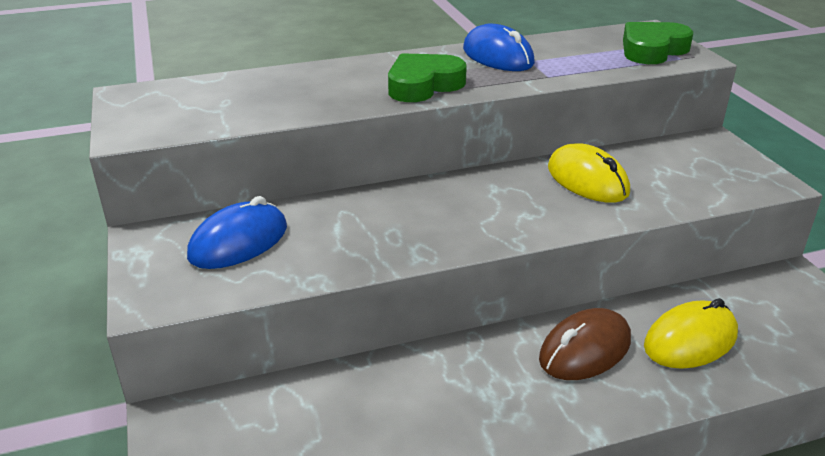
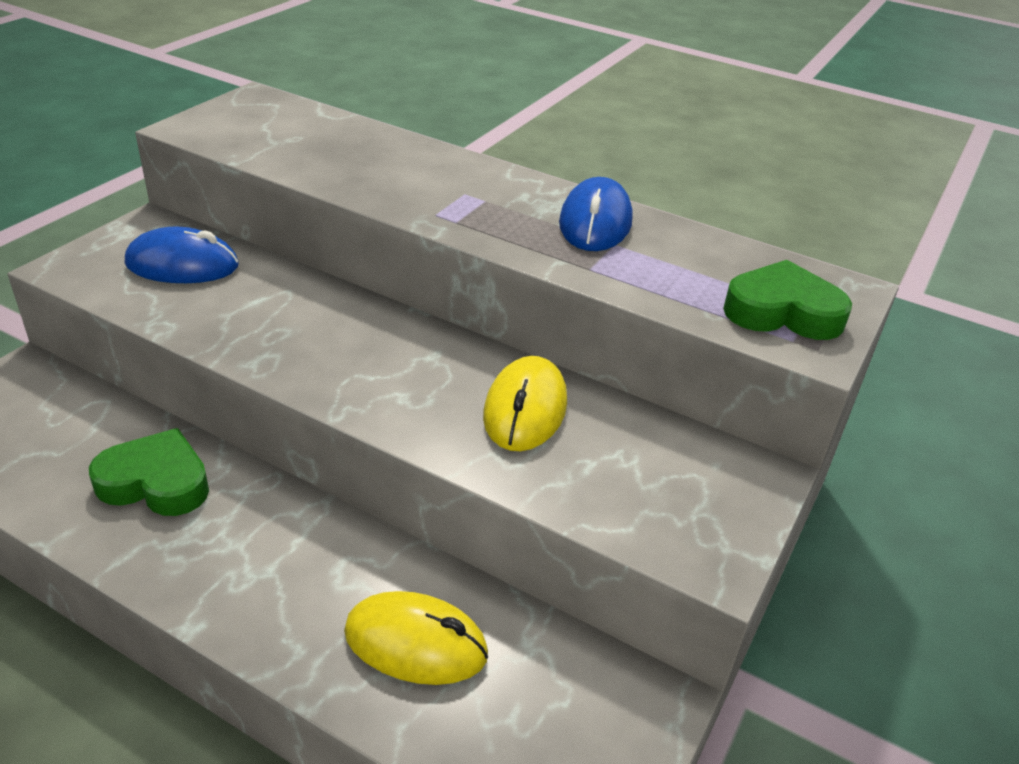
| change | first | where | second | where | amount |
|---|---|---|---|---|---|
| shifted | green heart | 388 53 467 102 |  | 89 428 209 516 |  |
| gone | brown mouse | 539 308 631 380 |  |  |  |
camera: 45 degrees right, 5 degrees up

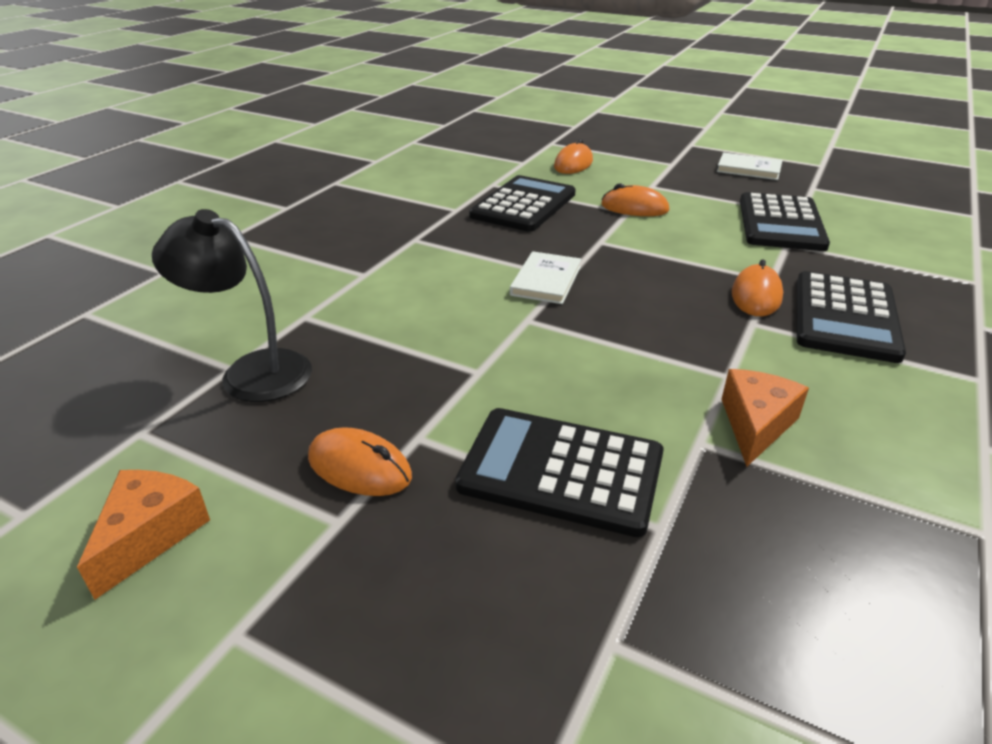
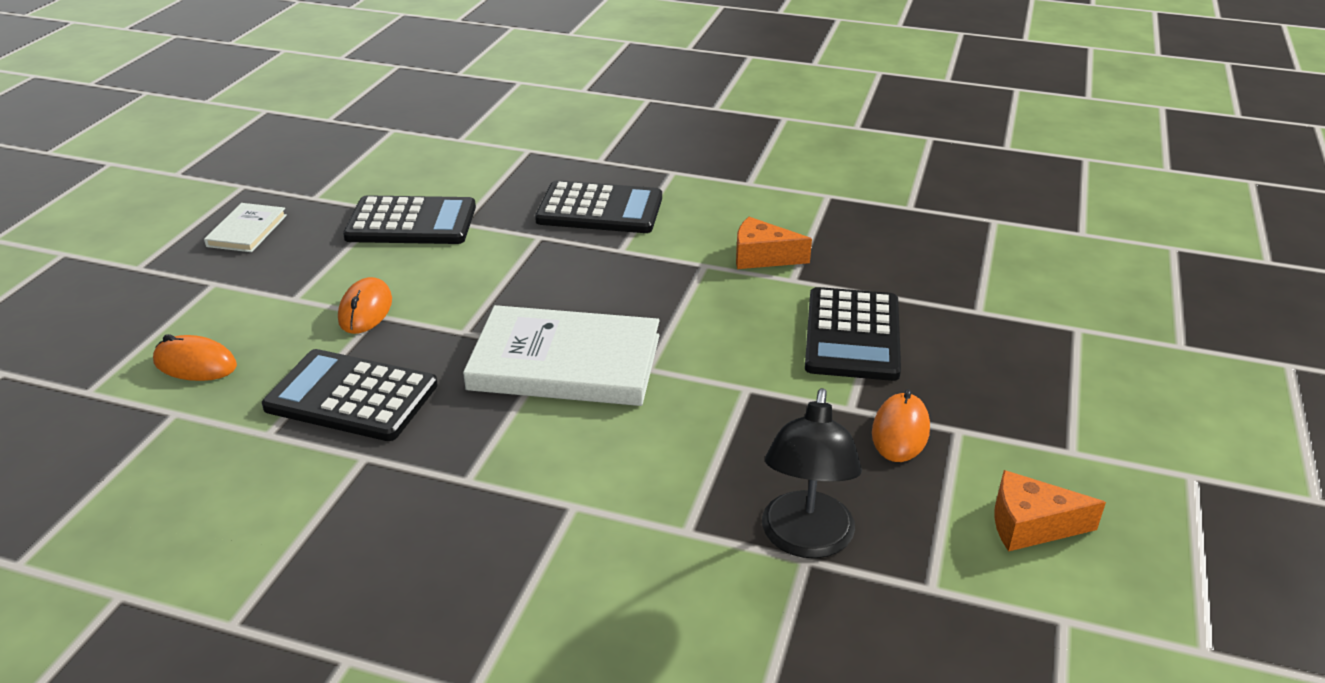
| change | first | where | second | where | amount |
|---|---|---|---|---|---|
| scaled | white book | 510 251 581 304 |  | 463 305 660 406 | x2.00 |
| gone | orange mouse | 732 259 783 316 |  |  |  |
camera: 100 degrees left, 0 degrees up

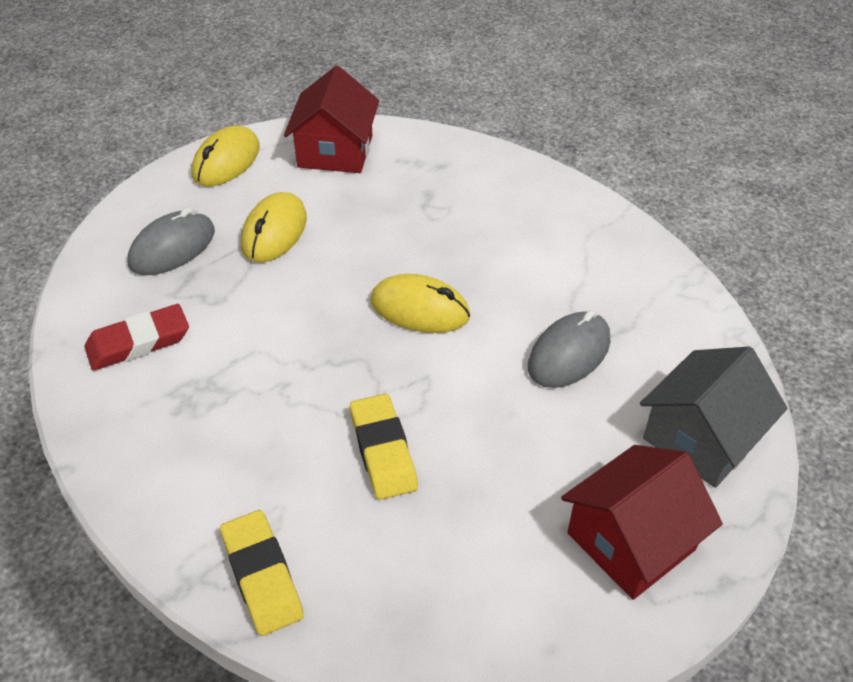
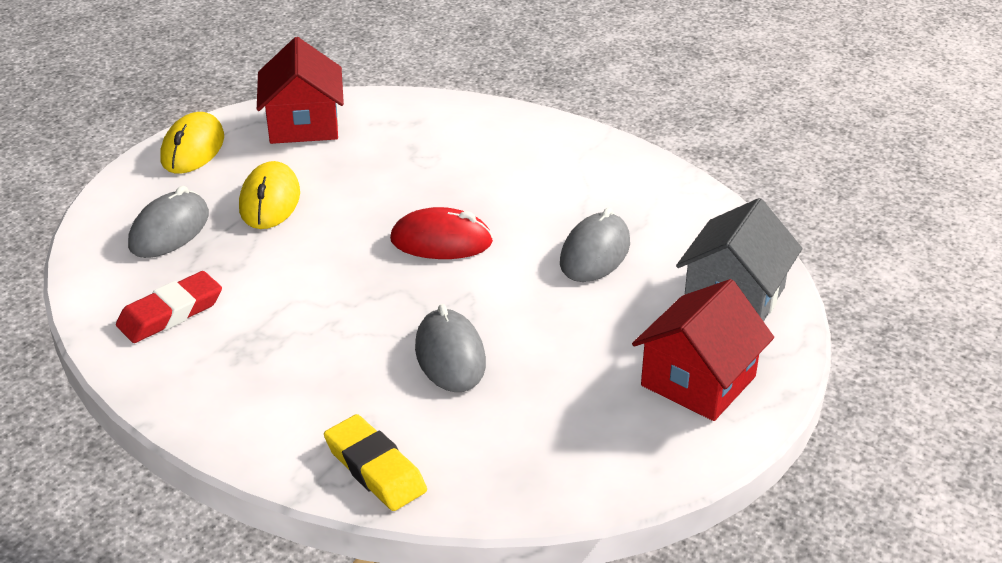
| change | first | where | second | where | amount |
|---|---|---|---|---|---|
| repainted | yellow mouse | 370 274 470 333 | red mouse | 390 207 493 259 |  |
| swapped | yellow eraser | 350 394 418 500 | grey mouse | 415 304 486 392 |  |
camera: 15 degrees left, 10 degrees down

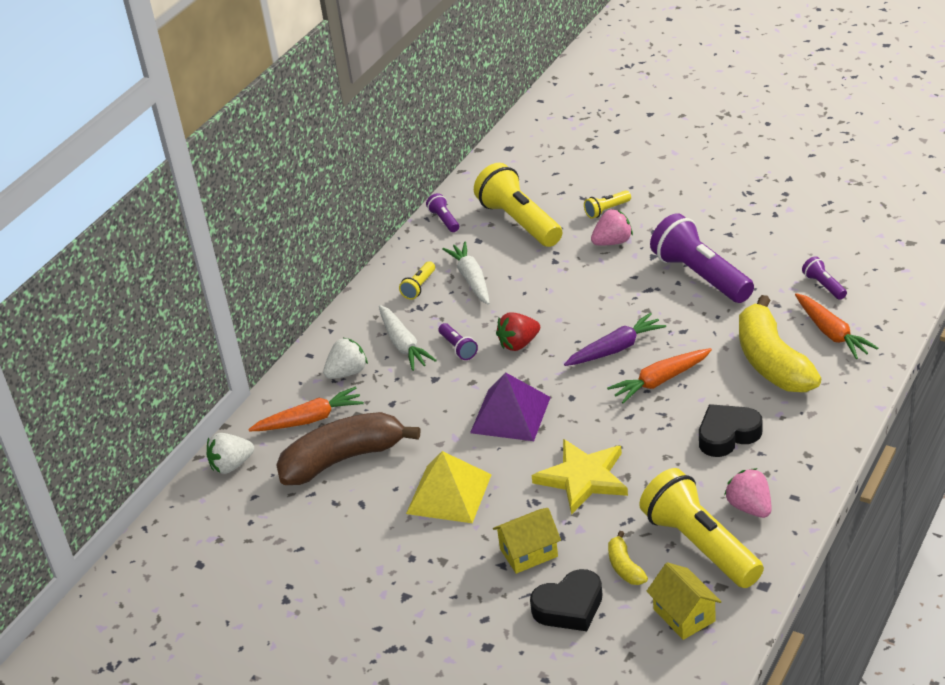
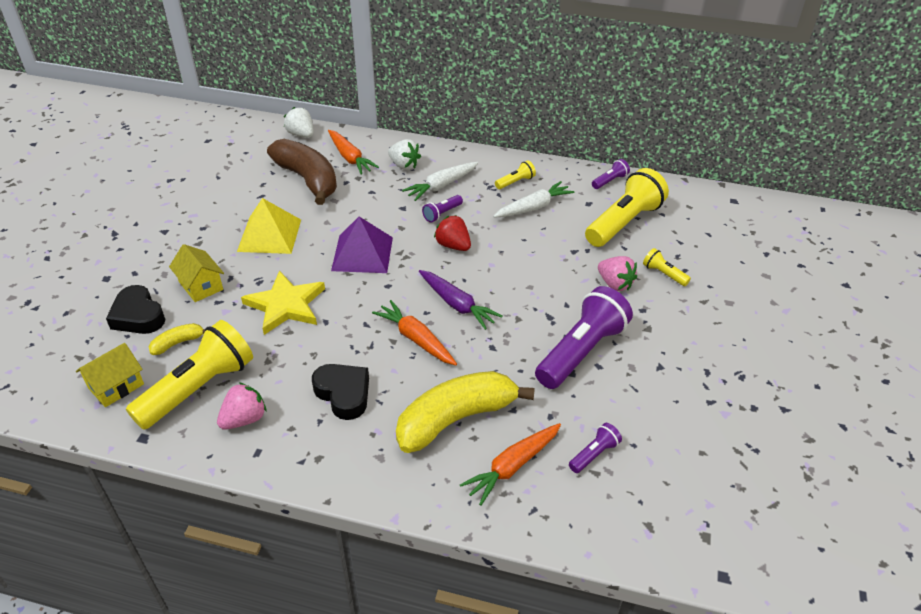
| change | first | where | second | where | amount |
|---|---|---|---|---|---|
| rotated | yellow flashlight | 399 261 435 300 |  | 495 161 536 189 | 135 degrees clockwise |
camera: 70 degrees right, 5 degrees up

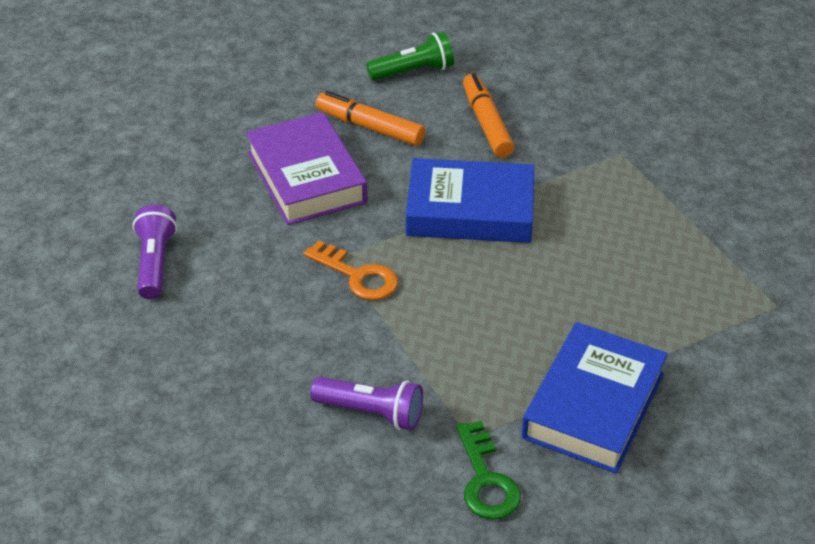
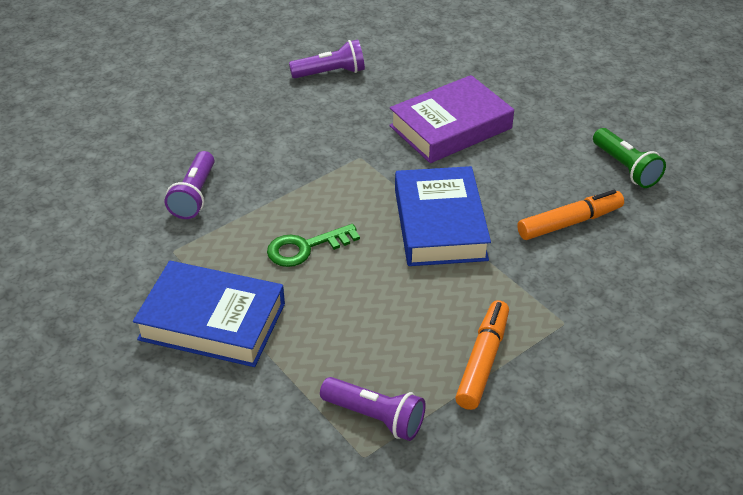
| change | first | where | second | where | amount |
|---|---|---|---|---|---|
| shifted | green key | 456 421 521 520 |  | 267 224 360 267 |  |
| new |  |  | purple flashlight | 320 377 426 441 |  |
| shifted | orange marker | 316 91 425 146 |  | 455 300 509 410 |  |
| gone | orange key | 303 240 398 300 |  |  |  |
camera: 80 degrees right, 0 degrees up

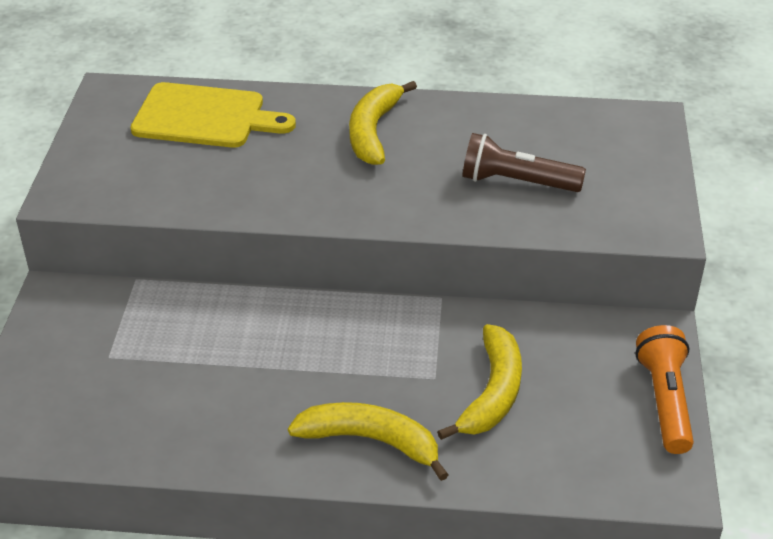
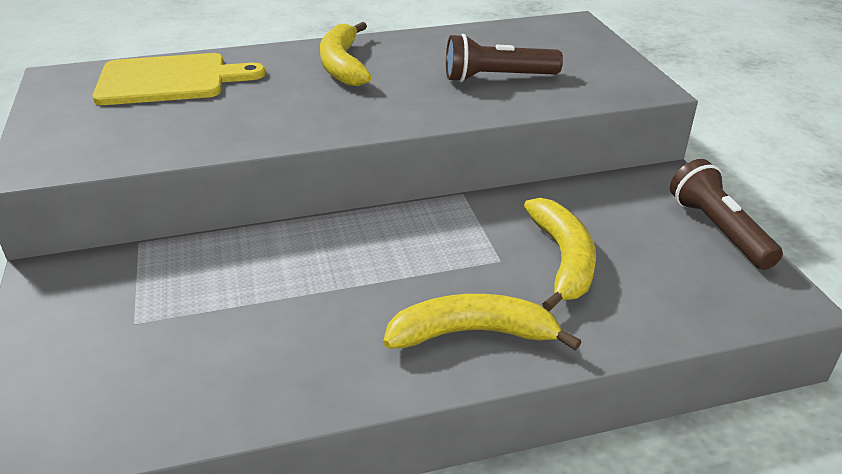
| change | first | where | second | where | amount |
|---|---|---|---|---|---|
| repainted | orange flashlight | 636 325 694 454 | brown flashlight | 670 159 783 270 |  |
camera: 20 degrees left, 5 degrees down

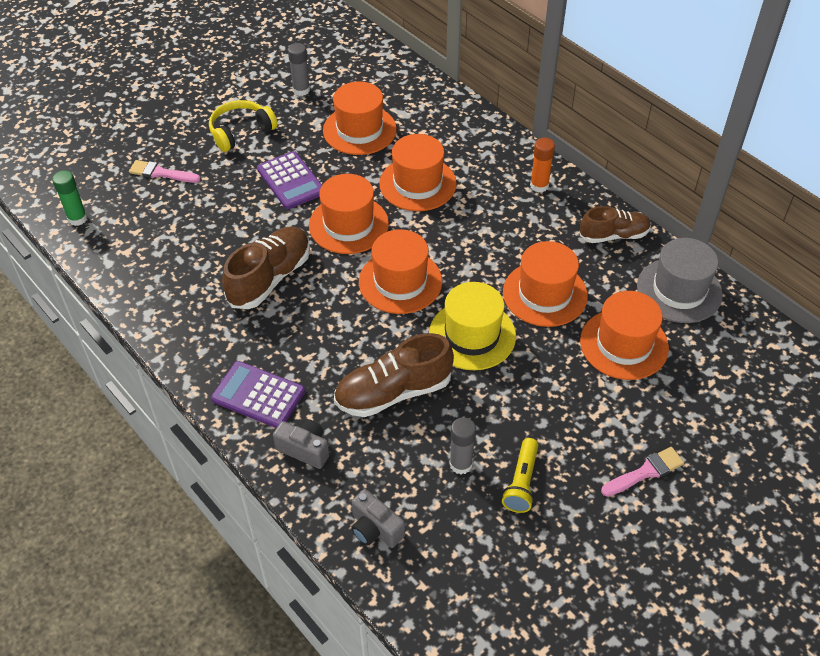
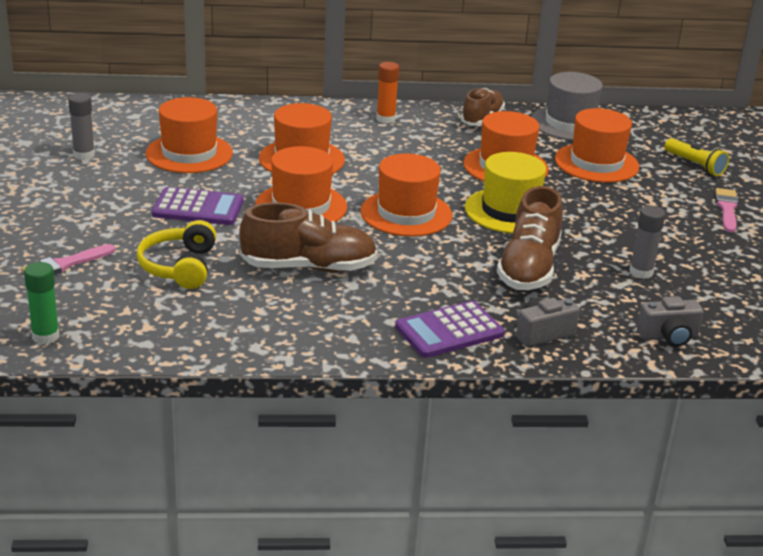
| change | first | where | second | where | amount |
|---|---|---|---|---|---|
| shifted | yellow headphones | 209 100 278 152 |  | 137 220 216 289 |  |
| rotated | brown shoe | 222 226 310 309 |  | 239 202 378 272 | 105 degrees clockwise |
| shifted | yellow flashlight | 502 438 538 513 |  | 664 138 729 176 |  |
camera: 55 degrees left, 20 degrees down

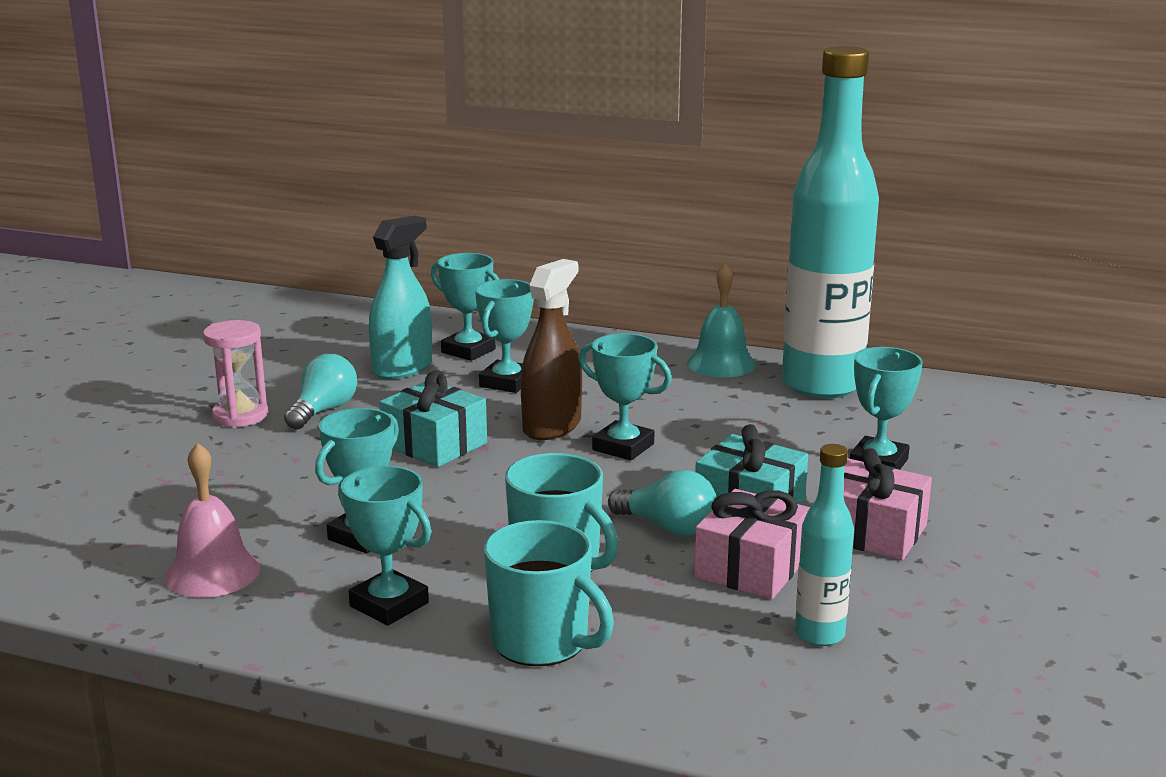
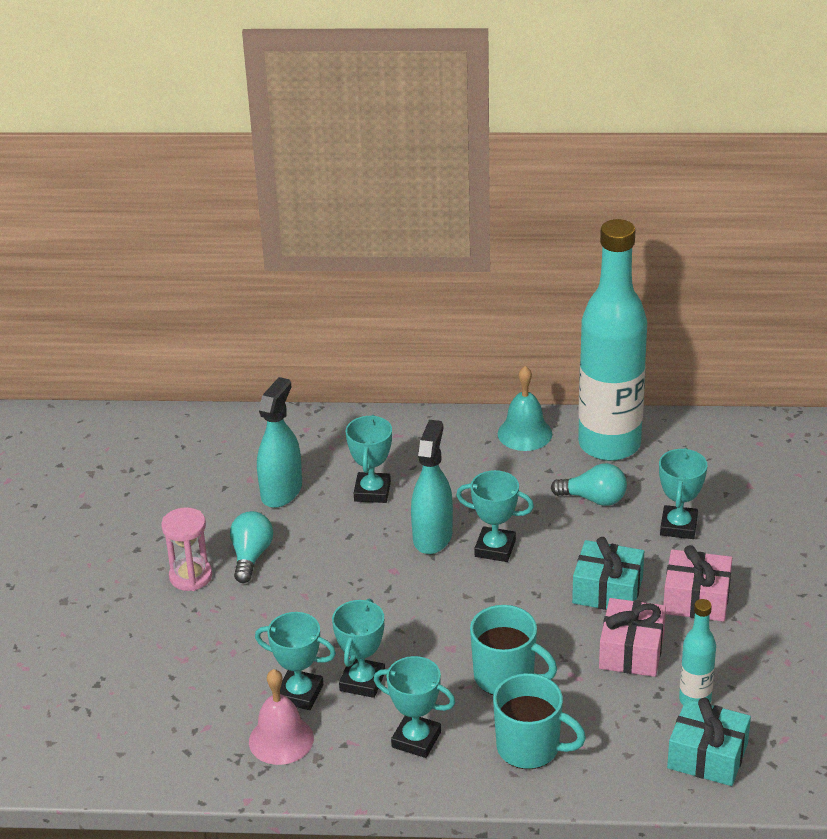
| change | first | where | second | where | amount |
|---|---|---|---|---|---|
| shifted | turquoise trophy | 431 253 499 361 |  | 255 612 336 710 |  |
| repainted | brown spray bottle | 520 259 582 440 | turquoise spray bottle | 411 420 453 554 |  |
| shifted | turquoise light bulb | 608 470 717 536 |  | 551 463 627 506 |  |
| shifted | turquoise gift | 379 370 487 467 |  | 667 698 751 786 |  |
camera: 15 degrees left, 15 degrees up

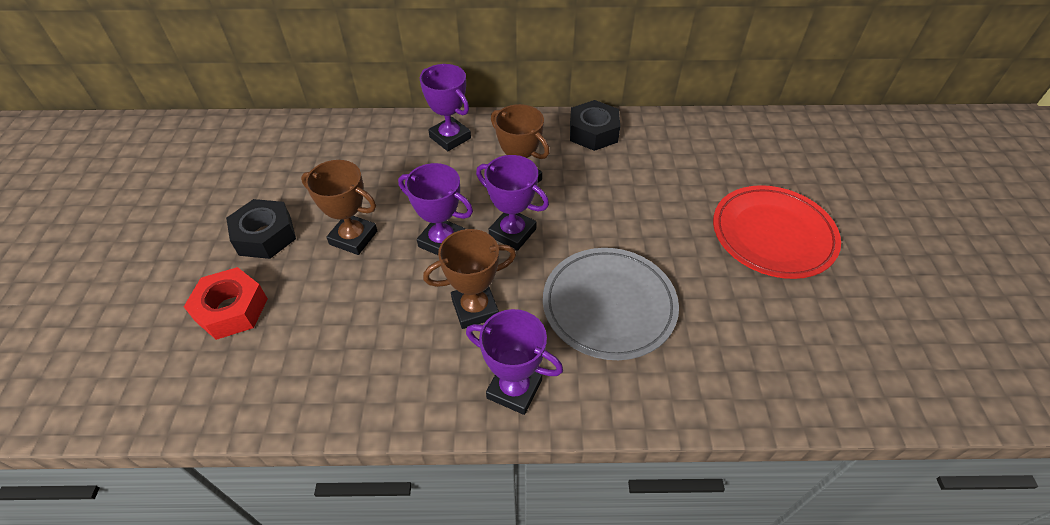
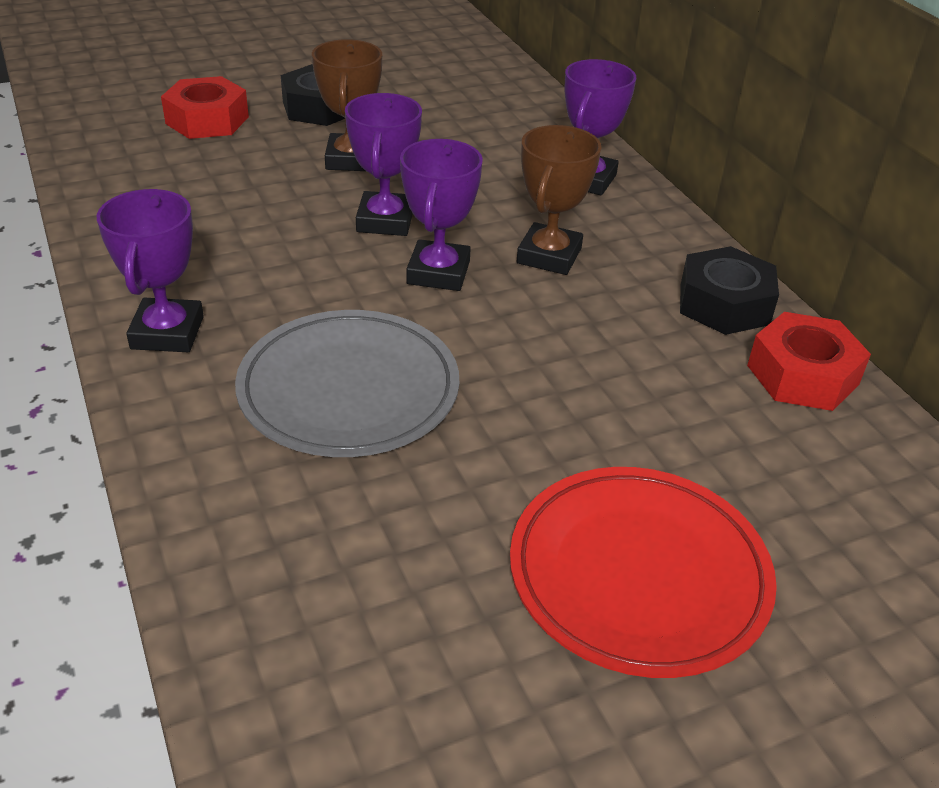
| change | first | where | second | where | amount |
|---|---|---|---|---|---|
| new |  |  | red nut | 747 312 871 411 |  |
| gone | brown trophy | 423 229 516 329 |  |  |  |
camera: 65 degrees right, 10 degrees down

